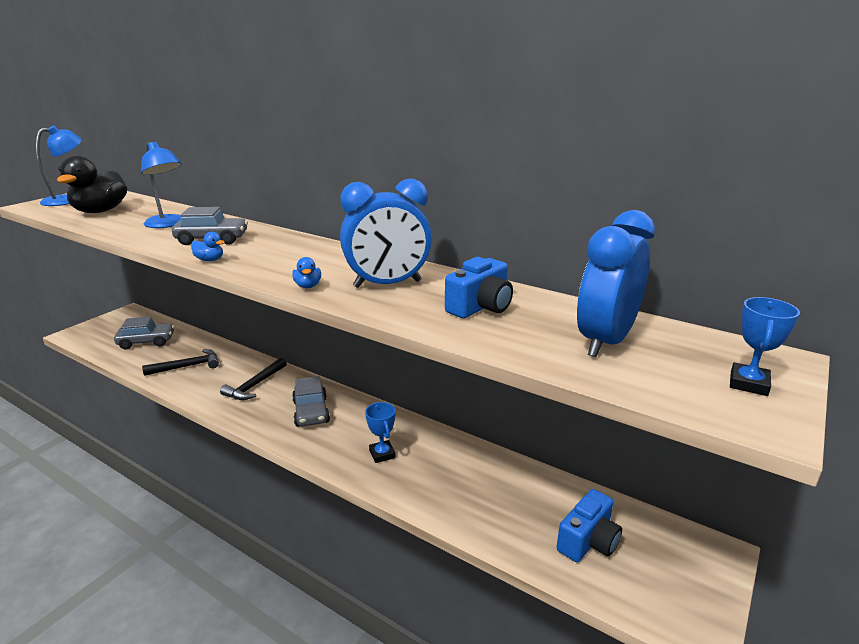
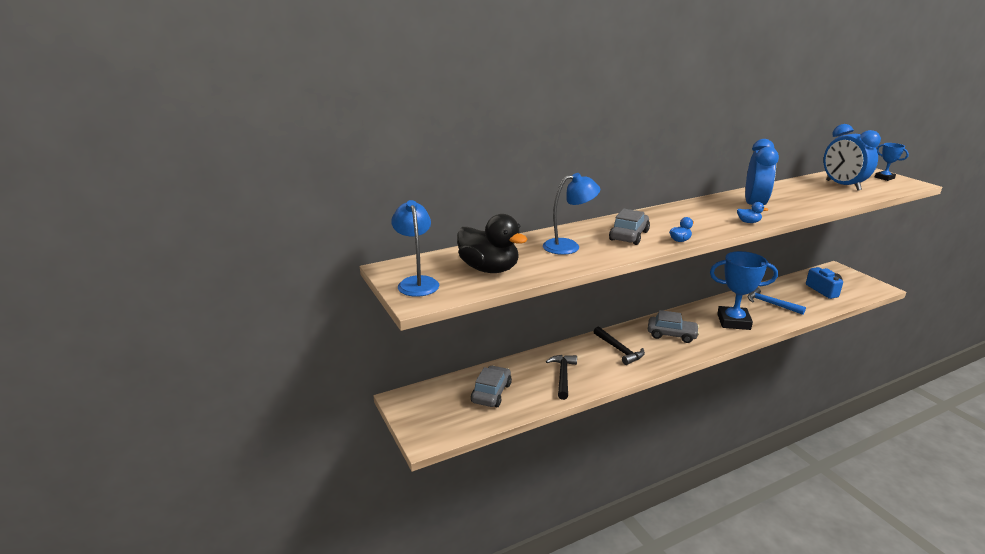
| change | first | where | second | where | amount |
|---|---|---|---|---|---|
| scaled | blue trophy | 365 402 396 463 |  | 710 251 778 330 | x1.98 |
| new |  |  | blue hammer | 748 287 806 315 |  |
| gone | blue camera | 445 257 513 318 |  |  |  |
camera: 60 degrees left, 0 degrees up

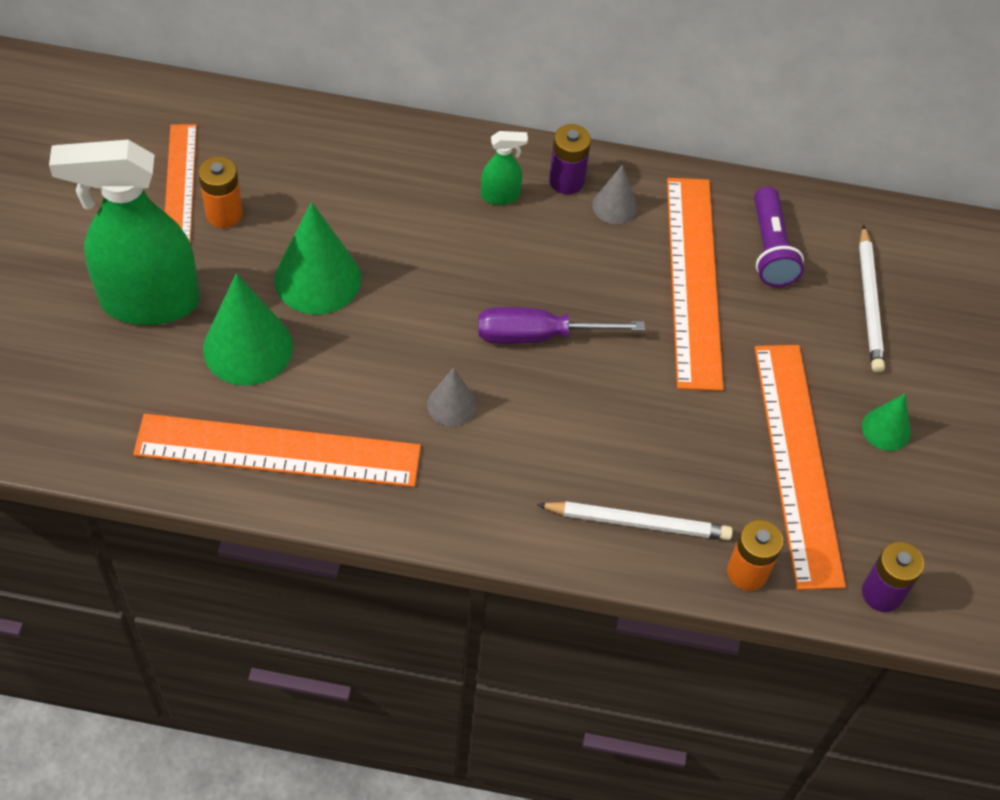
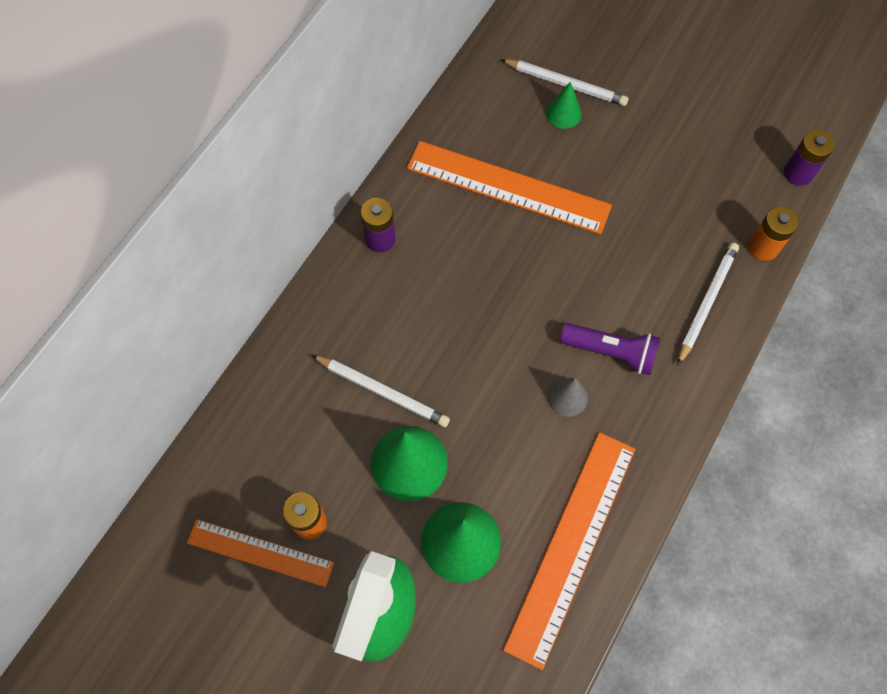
| change | first | where | second | where | amount |
|---|---|---|---|---|---|
| new |  |  | white pencil | 312 355 450 427 |  |
| shifted | green cone | 862 393 911 451 |  | 546 81 582 129 |  |
| shifted | purple flashlight | 754 186 804 287 |  | 560 323 660 375 |  |
| gone | purple screwdriver | 478 307 645 344 |  |  |  |
| gone | green spray bottle | 481 131 528 205 |  |  |  |
| gone | grey cone | 592 165 637 224 |  |  |  |
| gone | orange ruler | 755 345 846 590 |  |  |  |
camera: 65 degrees left, 10 degrees up

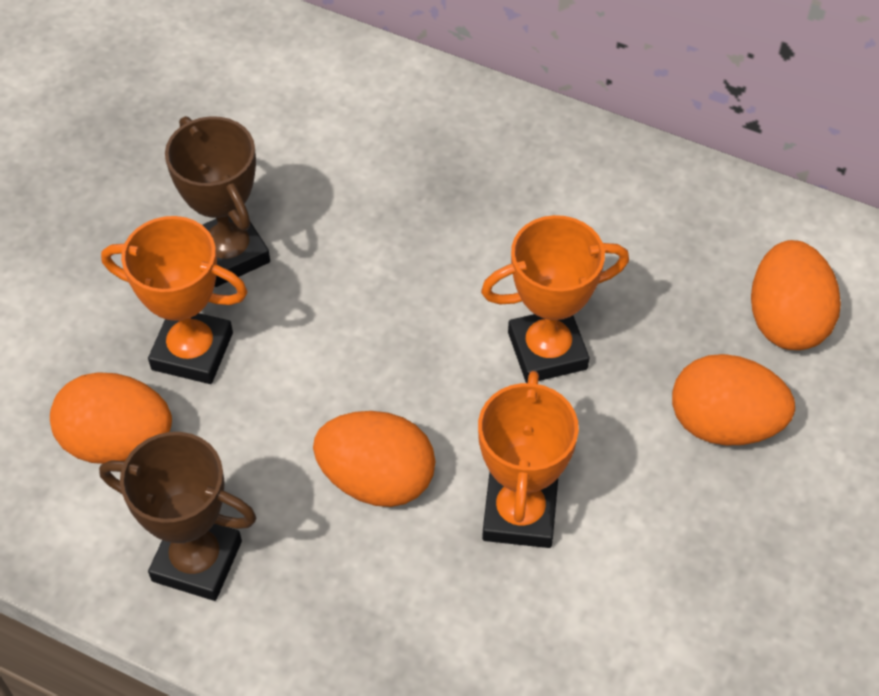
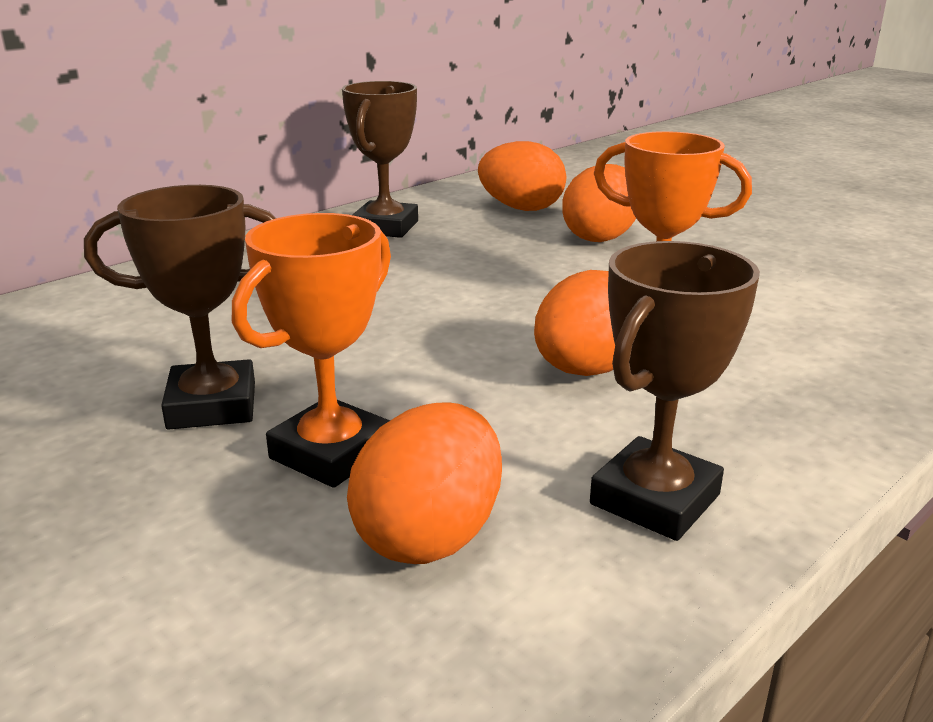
| change | first | where | second | where | amount |
|---|---|---|---|---|---|
| new |  |  | brown trophy | 342 81 418 238 |  |
| gone | orange trophy | 481 215 629 383 |  |  |  |
camera: 70 degrees left, 30 degrees down

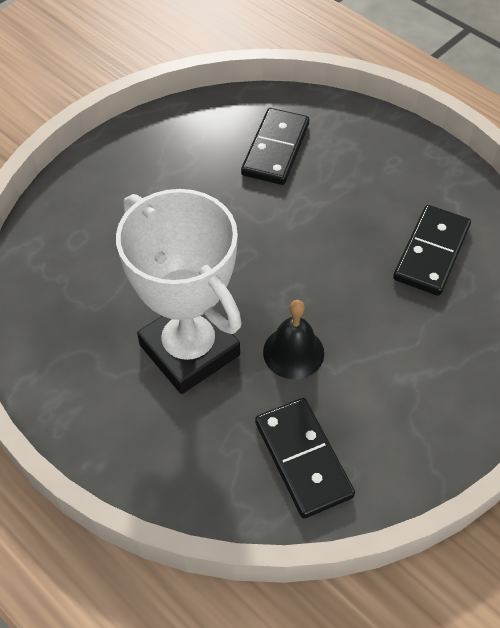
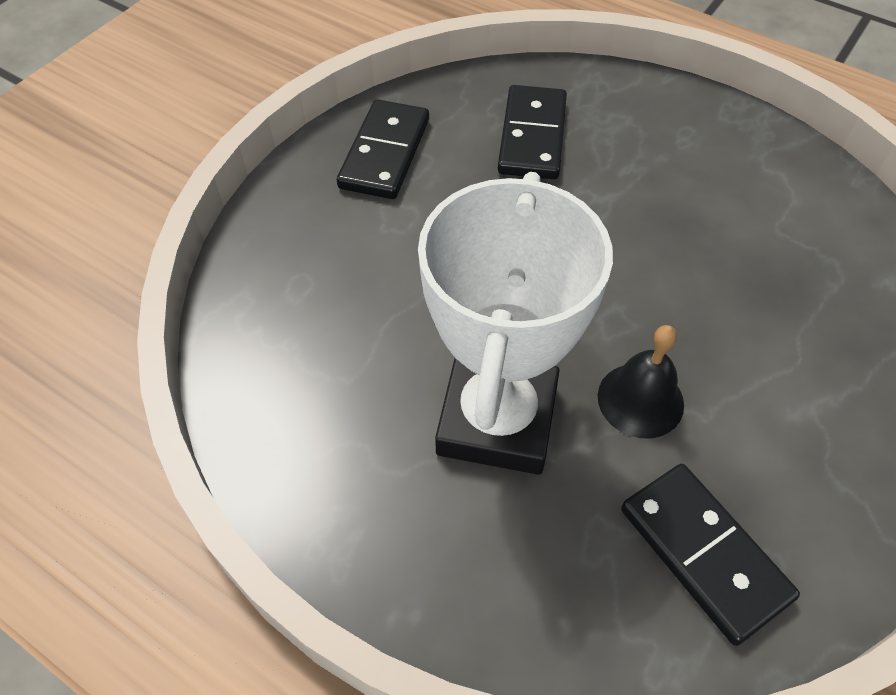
| change | first | where | second | where | amount |
|---|---|---|---|---|---|
| shifted | black domino | 393 205 471 296 |  | 337 99 429 199 |  |
| rotated | white trophy | 116 189 242 394 |  | 418 172 613 475 | 60 degrees clockwise |
camera: 10 degrees left, 0 degrees up

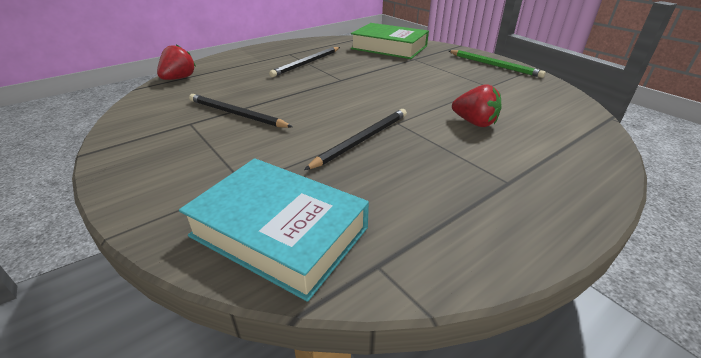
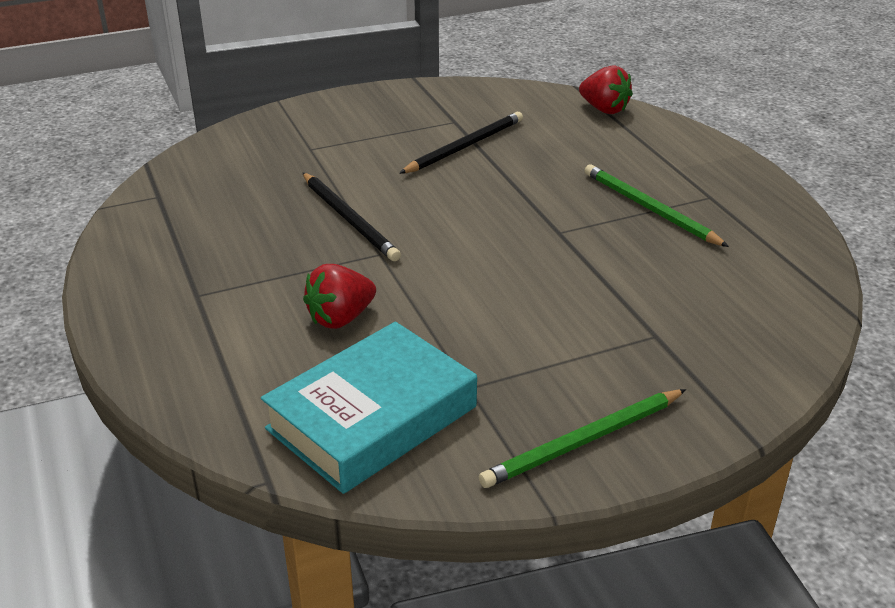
| change | first | where | second | where | amount |
|---|---|---|---|---|---|
| shifted | turquoise book | 179 158 369 302 |  | 261 322 477 494 |  |
| repainted | black pencil | 269 47 340 77 | green pencil | 585 164 729 247 |  |
| gone | green book | 351 23 429 59 |  |  |  |
camera: 105 degrees right, 0 degrees up

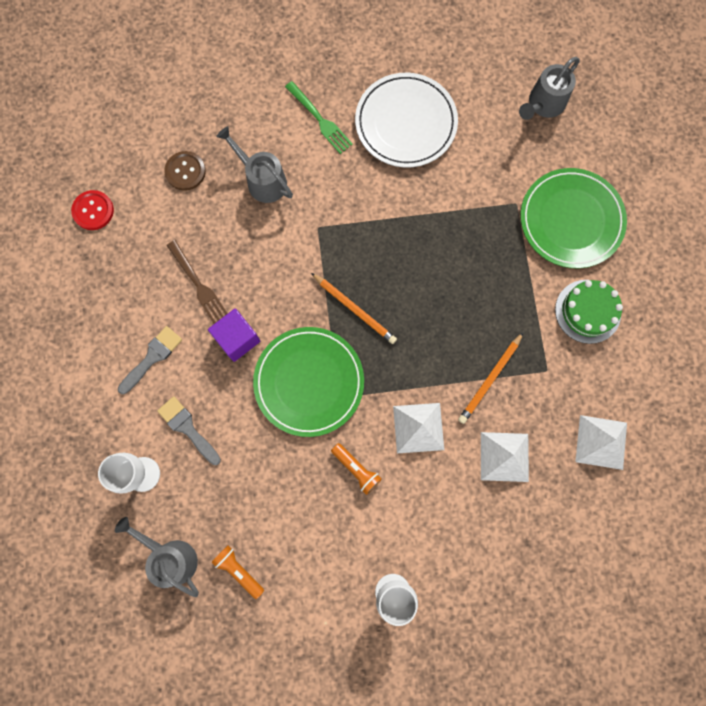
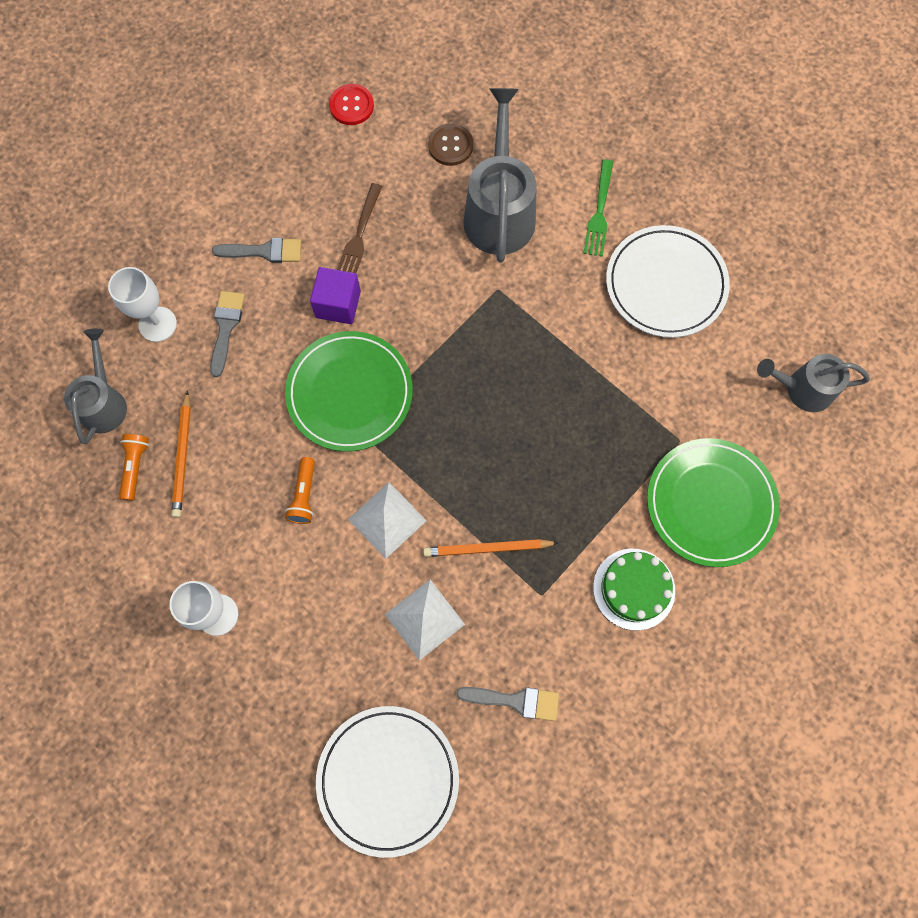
| change | first | where | second | where | amount |
|---|---|---|---|---|---|
| shifted | orange pencil | 311 273 397 344 |  | 171 390 191 518 |  |
| new |  |  | white plate | 316 706 459 858 |  |
| swapped | white pyramid | 575 415 627 470 | grey brush | 456 687 559 721 |  |
| scaled | grey watering can | 216 126 293 203 |  | 463 88 537 262 | x1.61 |
camera: 50 degrees right, 5 degrees down

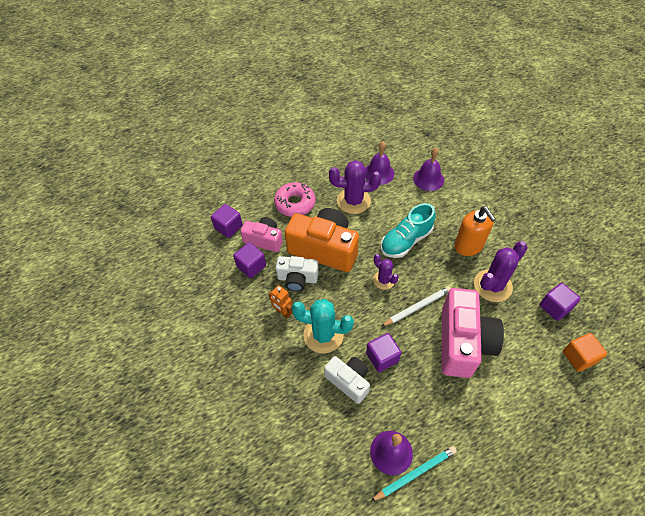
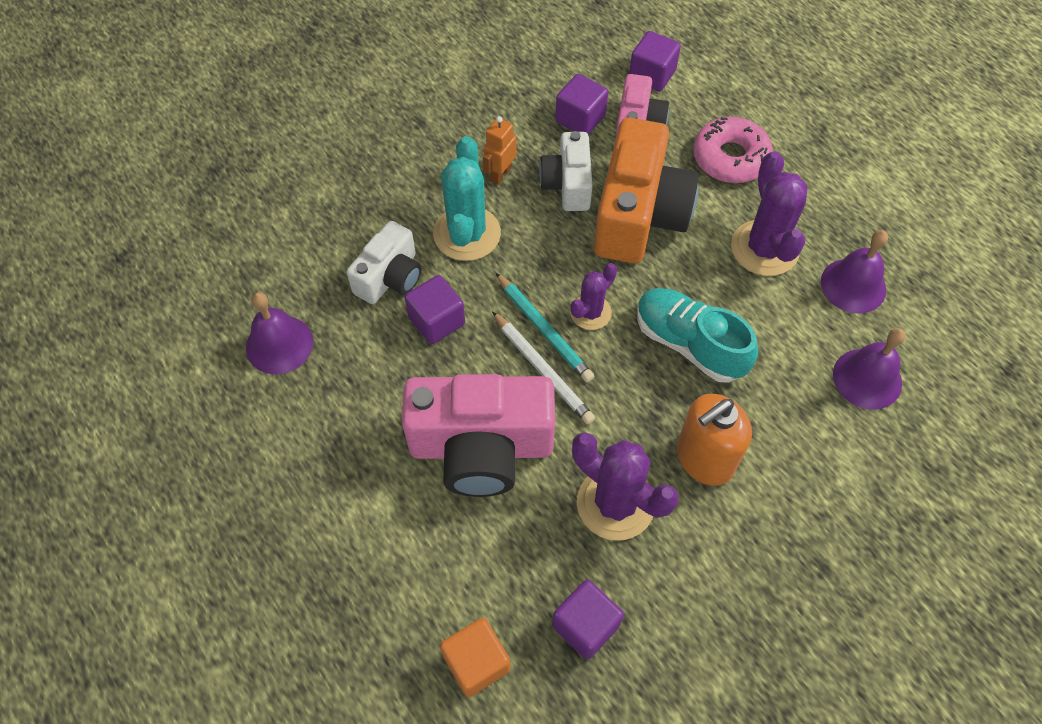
| change | first | where | second | where | amount |
|---|---|---|---|---|---|
| shifted | turquoise pencil | 370 446 457 502 |  | 496 273 594 382 |  |
camera: 80 degrees right, 5 degrees up

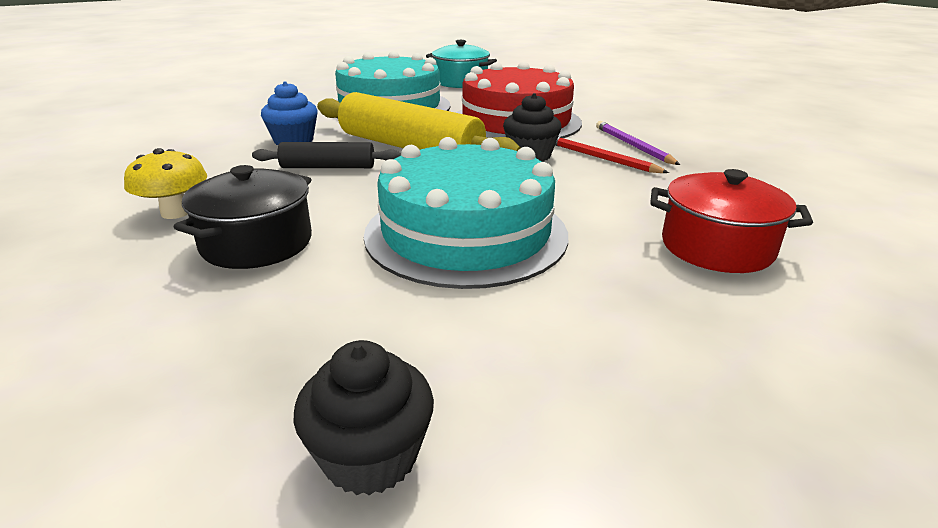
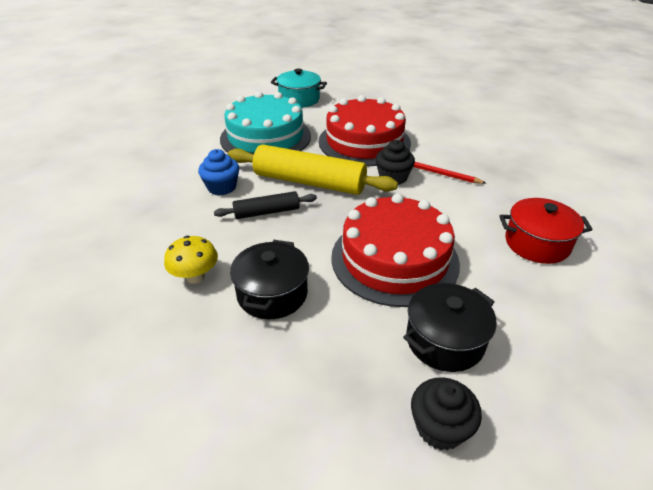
| change | first | where | second | where | amount |
|---|---|---|---|---|---|
| repainted | turquoise cake | 364 137 568 289 | red cake | 331 194 460 307 |  |
| new |  |  | black pot | 403 283 497 372 |  |
| gone | purple pencil | 596 121 680 165 |  |  |  |
camera: 15 degrees left, 10 degrees up

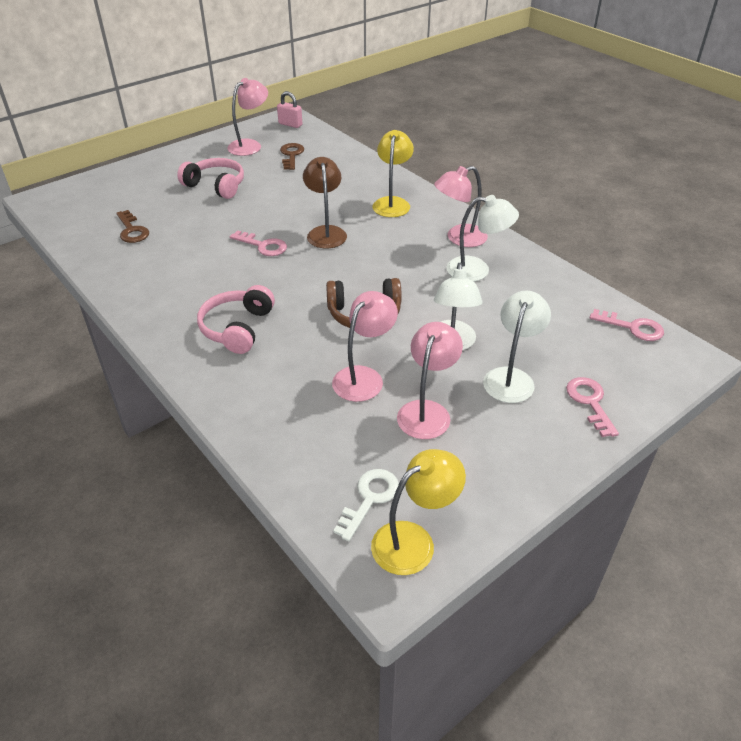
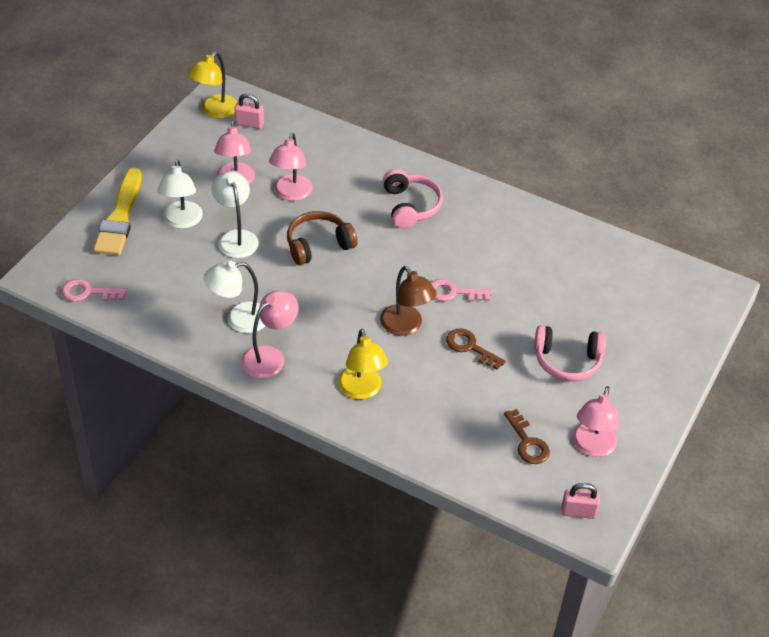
| change | first | where | second | where | amount |
|---|---|---|---|---|---|
| swapped | pink key | 566 377 619 437 | yellow brush | 93 168 142 256 |  |
| swapped | white key | 333 469 399 541 | pink padlock | 235 93 264 129 |  |
| shifted | brown key | 116 210 149 243 |  | 446 329 506 370 |  |
camera: 155 degrees right, 5 degrees up

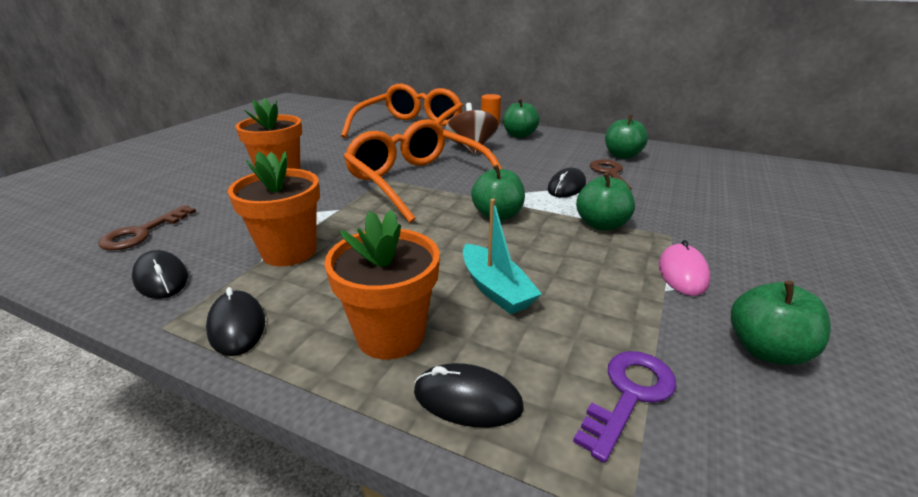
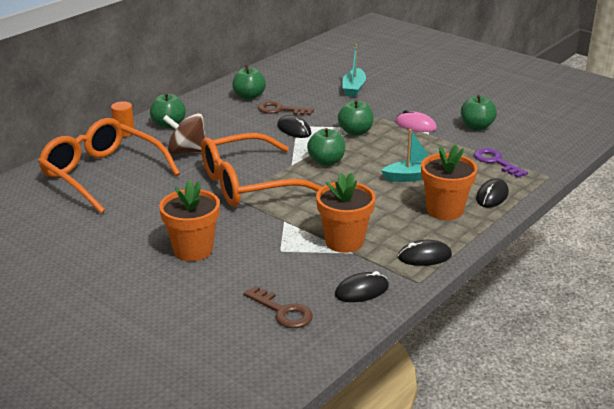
| change | first | where | second | where | amount |
|---|---|---|---|---|---|
| new |  |  | turquoise boat | 342 44 366 97 |  |
camera: 75 degrees left, 0 degrees up

